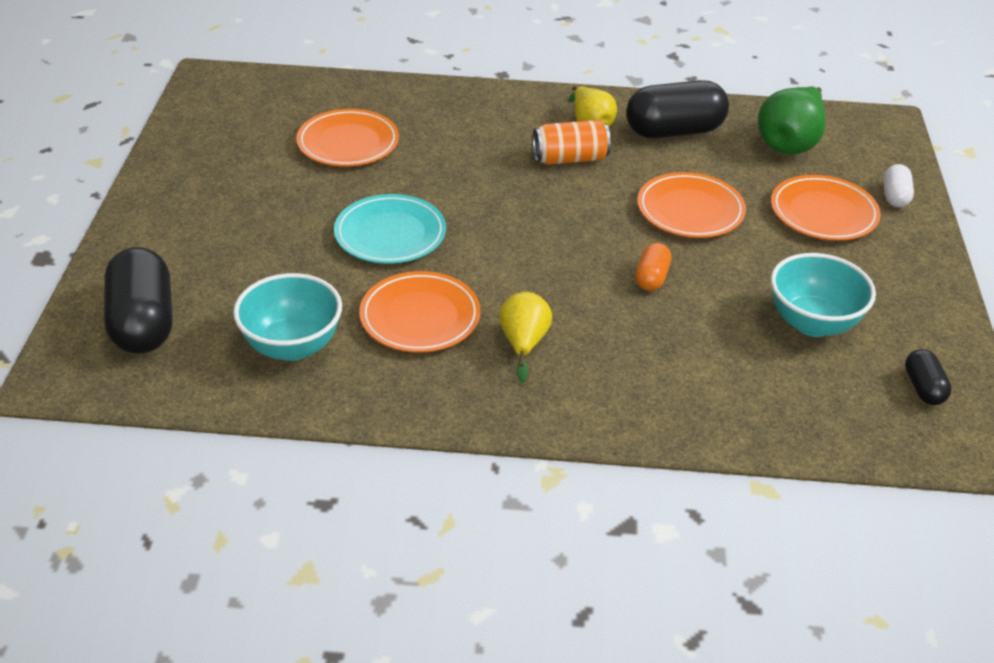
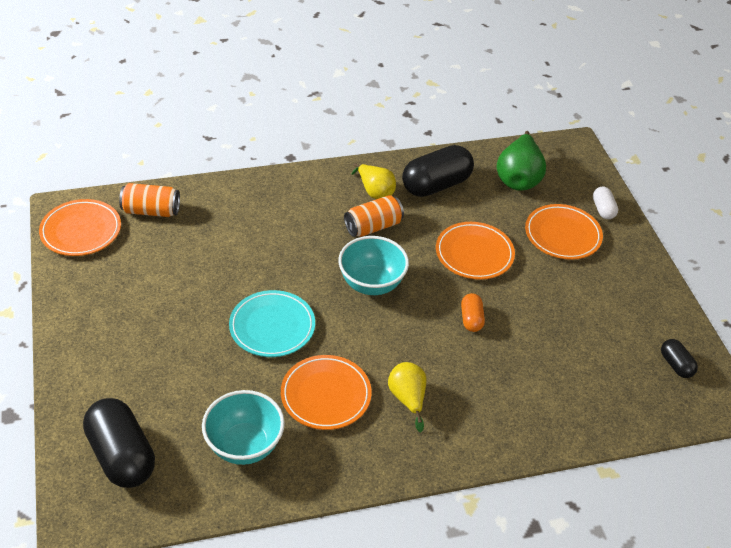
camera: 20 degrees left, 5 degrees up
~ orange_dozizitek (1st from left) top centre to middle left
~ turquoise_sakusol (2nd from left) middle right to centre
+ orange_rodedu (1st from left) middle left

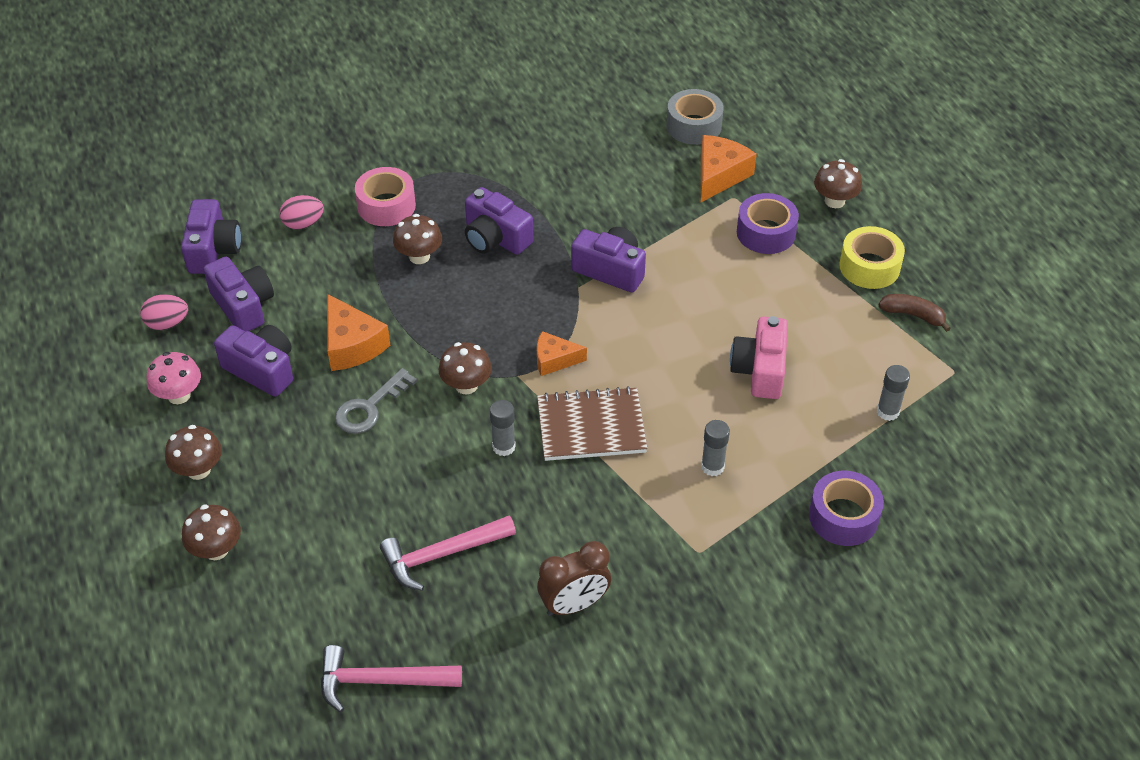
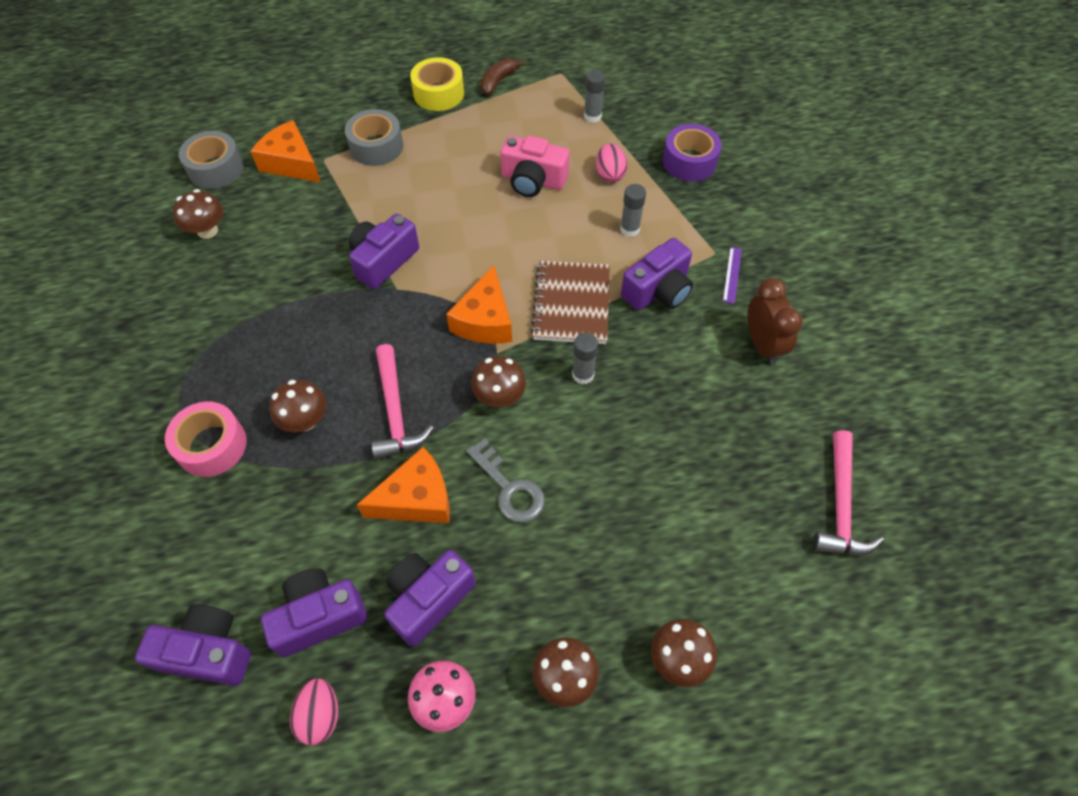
camera: 80 degrees left, 10 degrees up
~ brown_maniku (5th from left in the first image) top right to brown_maniku (1st from left) top left
~ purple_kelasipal (4th from left in the first image) top centre to purple_kelasipal (5th from left) centre
~ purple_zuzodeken (1st from left) top right to grey_zuzodeken (2nd from left) top centre
~ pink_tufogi (2nd from left) top left to top centre
~ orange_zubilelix (2nd from left in the first image) centre = centre x1.55
~ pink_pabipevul (2nd from left in the first image) bottom centre to pink_pabipevul (1st from left) centre
+ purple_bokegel middle right

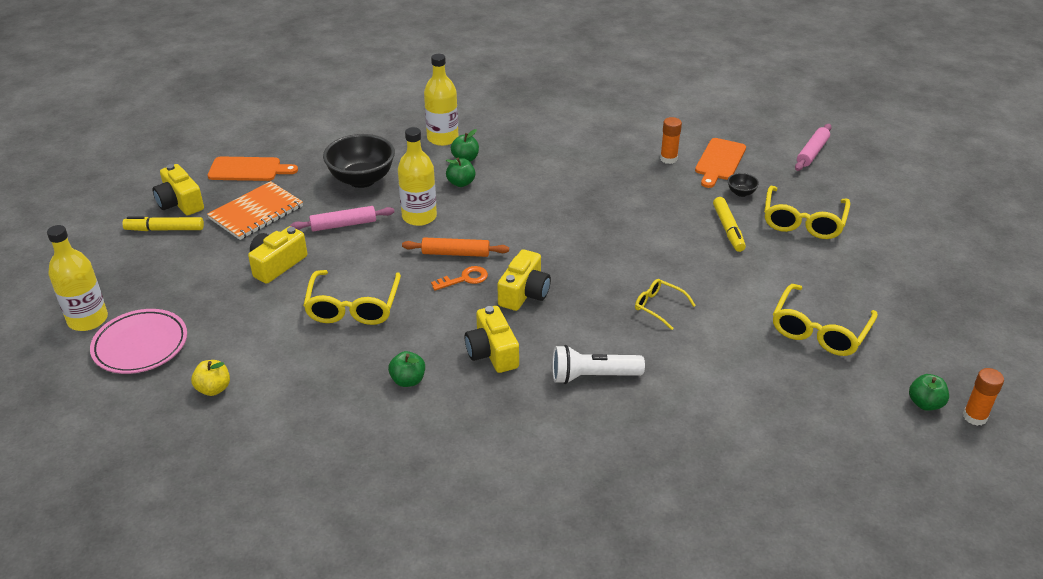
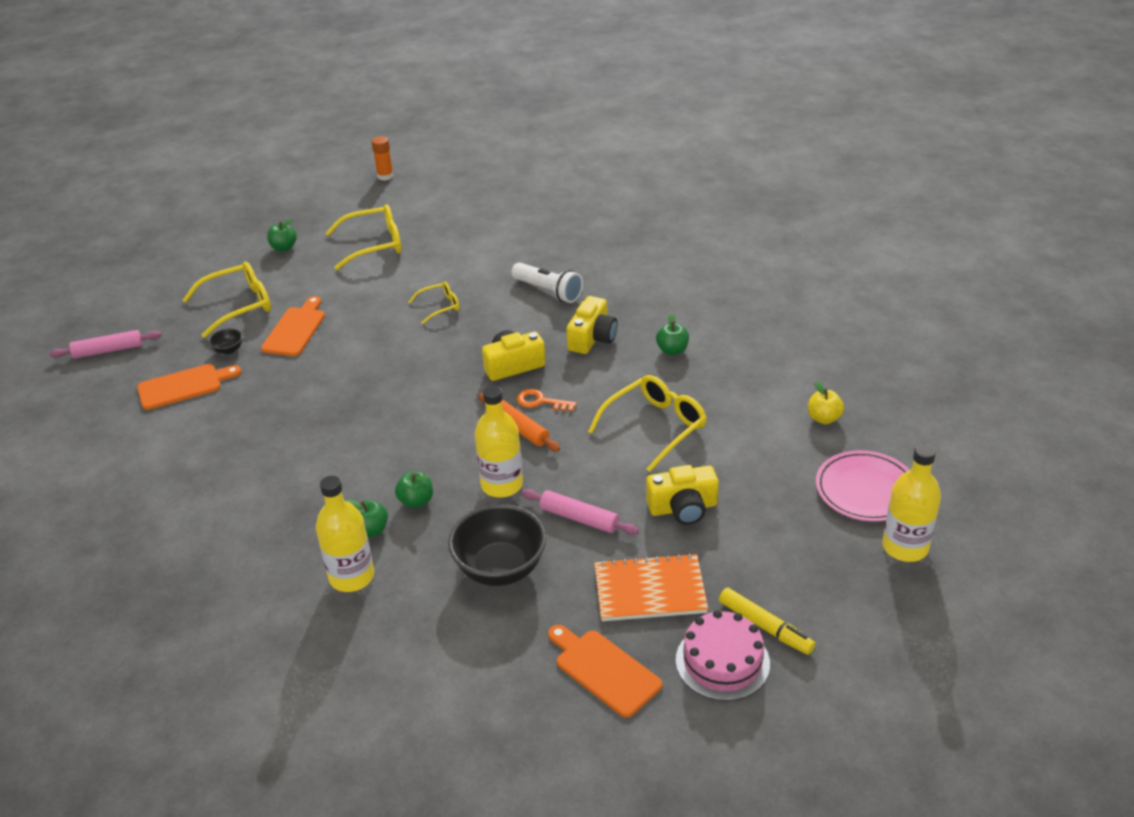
camera: 135 degrees left, 0 degrees up
- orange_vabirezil (1st from left) top centre
~ yellow_kelasipal (1st from left) top left to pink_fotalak bottom centre
~ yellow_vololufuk (2nd from left) middle right to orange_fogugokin (2nd from left) middle left
~ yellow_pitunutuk (2nd from left in the first image) centre = centre 105 degrees counterclockwise
~ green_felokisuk (4th from left in the first image) bottom right to green_felokisuk (1st from left) top left

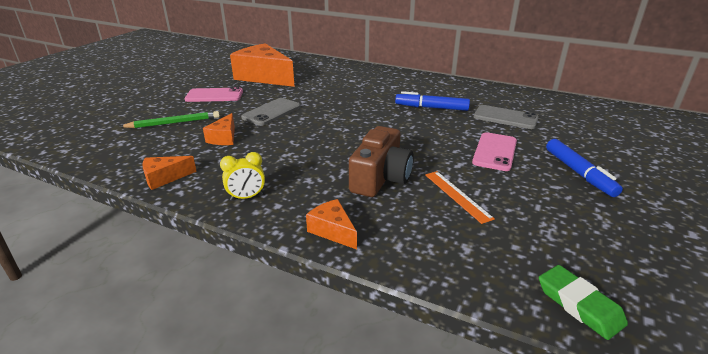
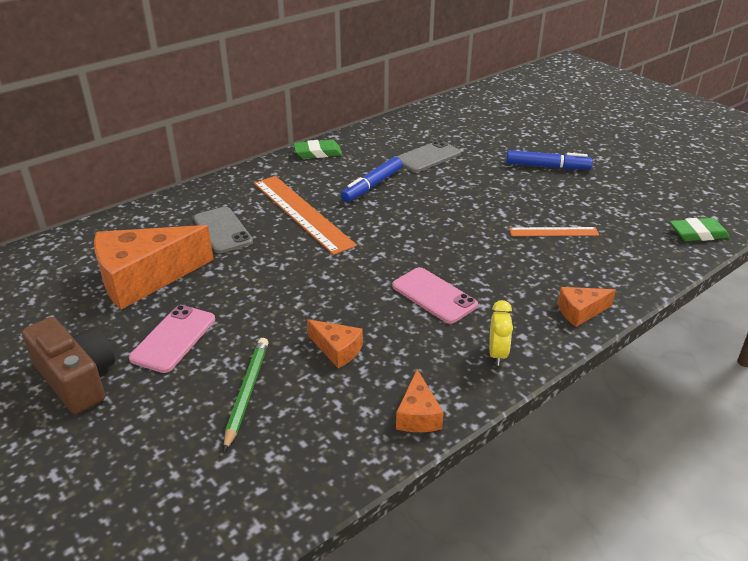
camera: 65 degrees left, 5 degrees up
~ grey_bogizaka (1st from left) top centre to middle left
~ brown_kelasipal centre to middle left
~ pink_bogizaka (2nd from left) middle right to centre
+ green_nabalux (1st from left) top centre
+ orange_bokegel (1st from left) centre

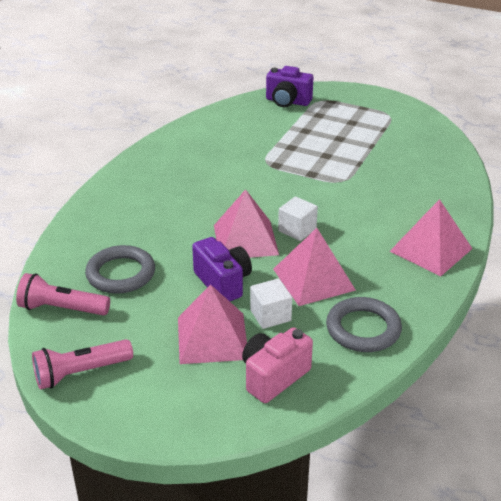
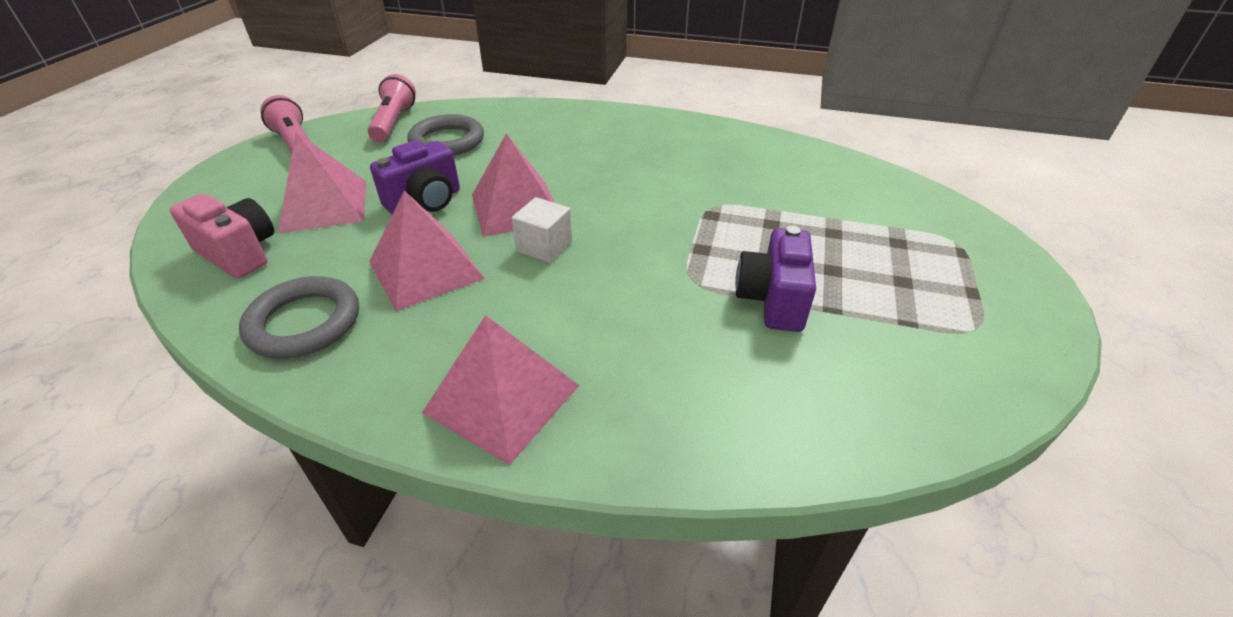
camera: 80 degrees right, 5 degrees up
~ purple_kelasipal (2nd from left) top centre to centre
- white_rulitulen (1st from left) centre

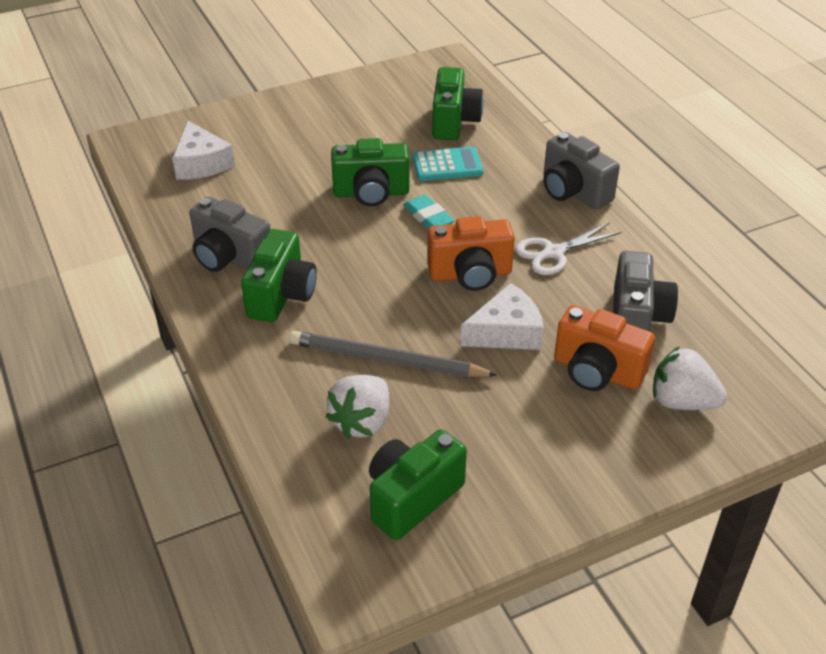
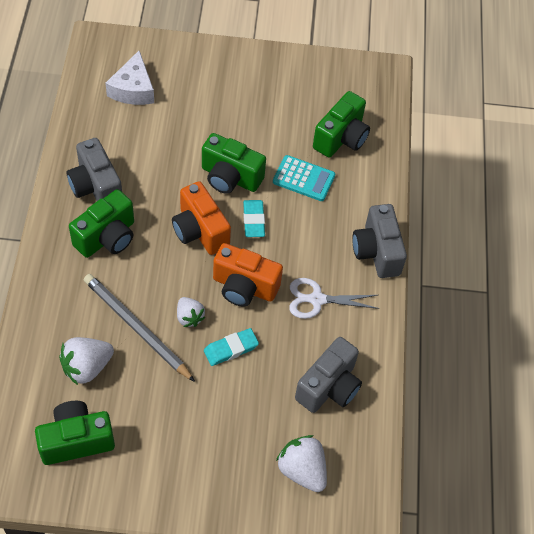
camera: 25 degrees right, 15 degrees up
~ white_zubilelix (2nd from left) centre to turquoise_nabalux (1st from left) centre
~ orange_kelasipal (2nd from left in the first image) middle right to orange_kelasipal (1st from left) centre
+ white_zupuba (2nd from left) centre

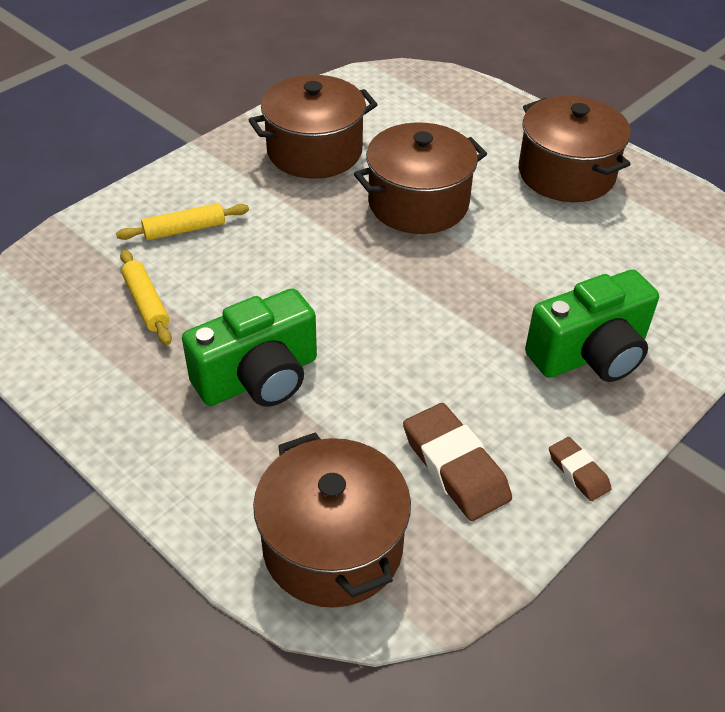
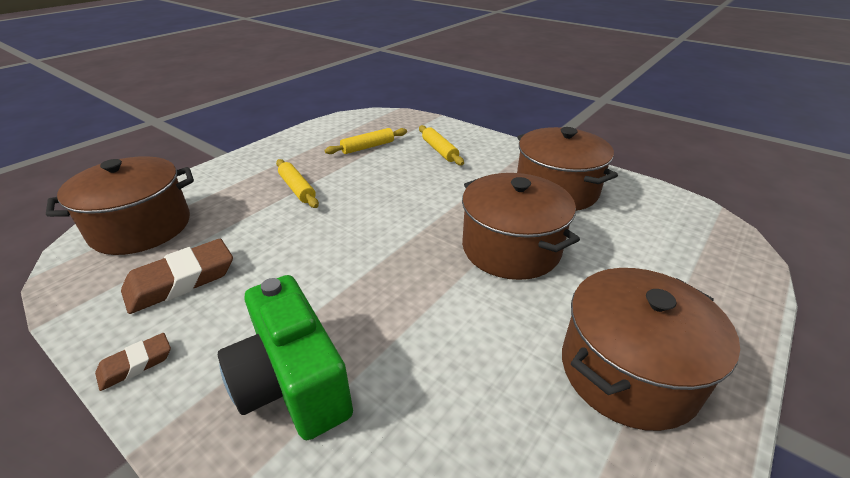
camera: 85 degrees right, 10 degrees down
~ green_kelasipal (1st from left) centre to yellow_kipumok (1st from left) centre

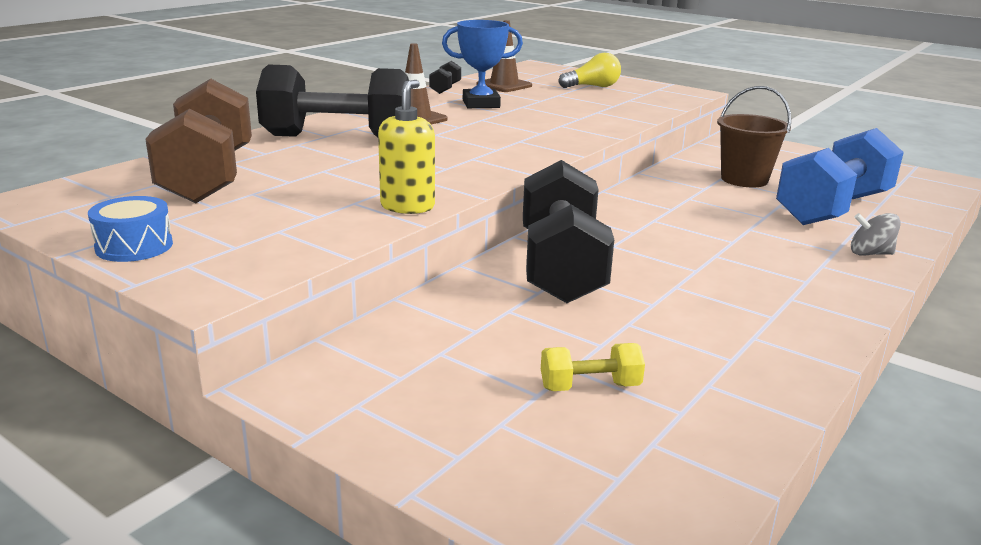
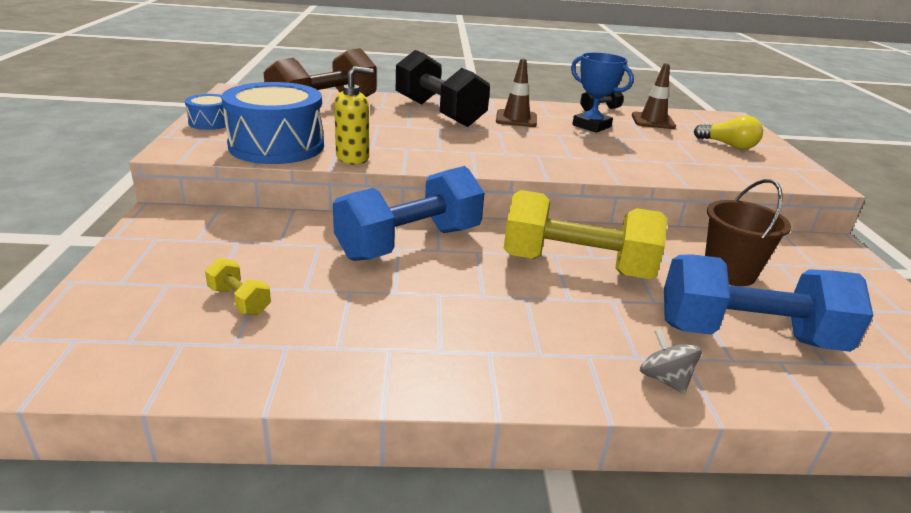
camera: 50 degrees right, 5 degrees up
~ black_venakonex (3rd from left) centre to blue_venakonex (1st from left) centre
+ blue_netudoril (2nd from left) top left
+ yellow_venakonex (2nd from left) centre

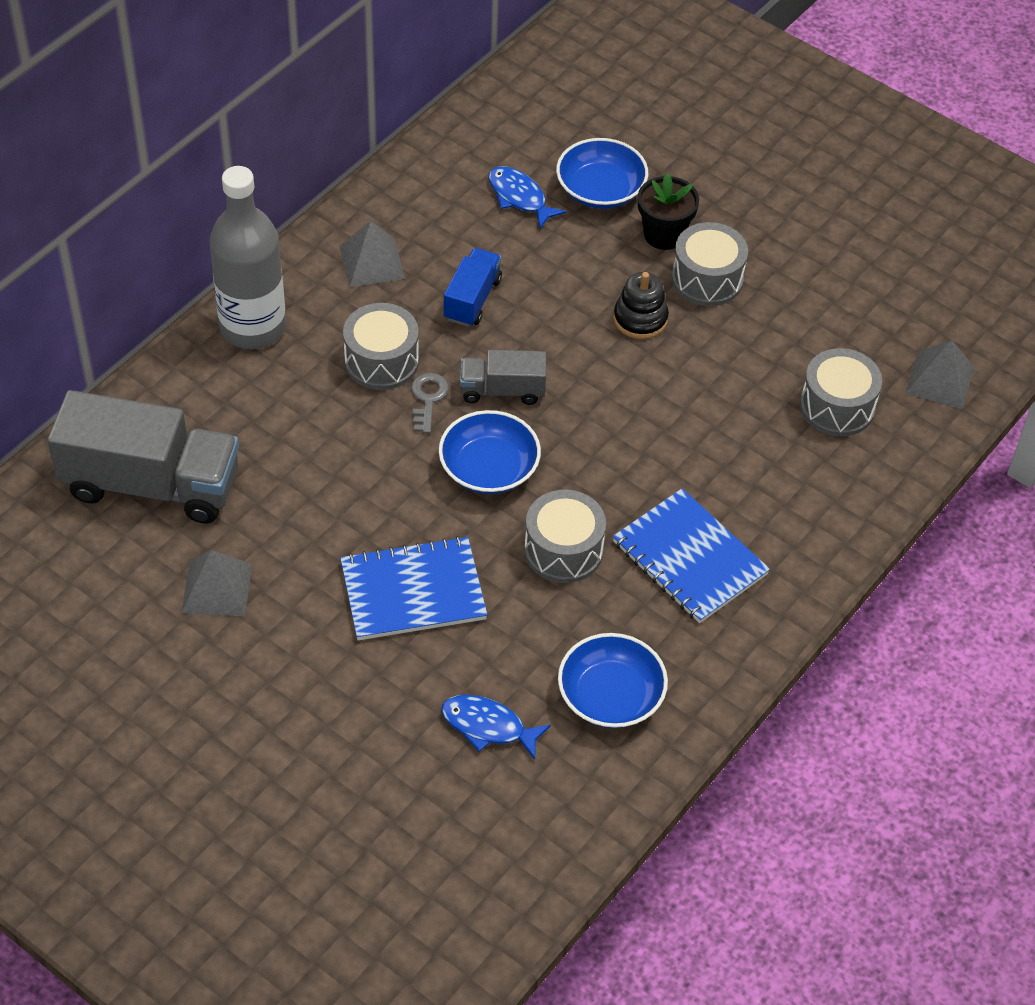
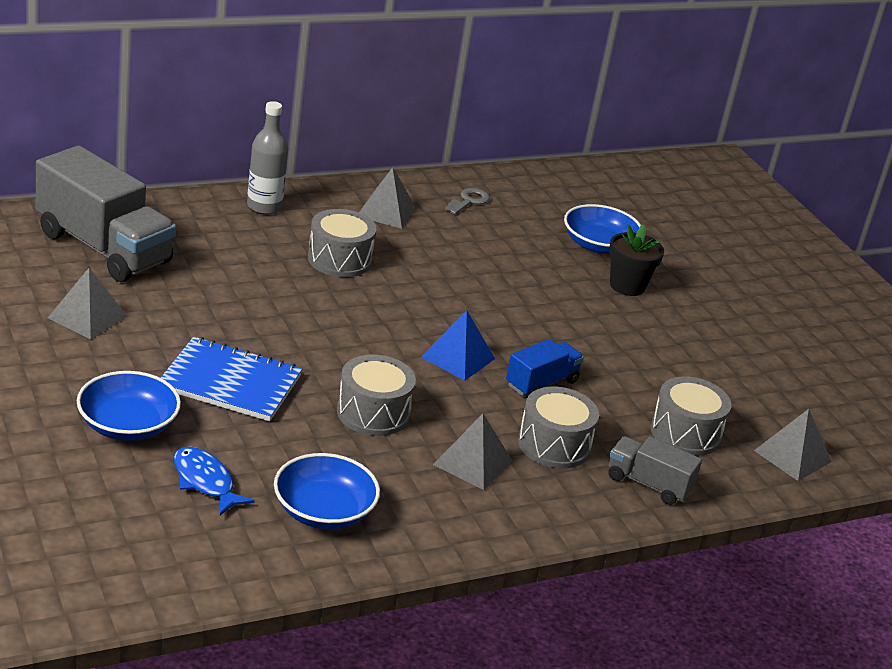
camera: 25 degrees right, 20 degrees down
~ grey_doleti top left = top left x0.64
- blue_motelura (2nd from left) top centre
~ grey_netudoril (3rd from left) top right to centre
~ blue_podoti top centre to centre
- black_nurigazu top centre
~ grey_podoti (2nd from left) centre to bottom right
~ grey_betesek centre to top centre
~ blue_sakusol (1st from left) centre to middle left
~ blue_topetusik (2nd from left) middle right to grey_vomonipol (3rd from left) bottom centre
+ blue_vomonipol centre

